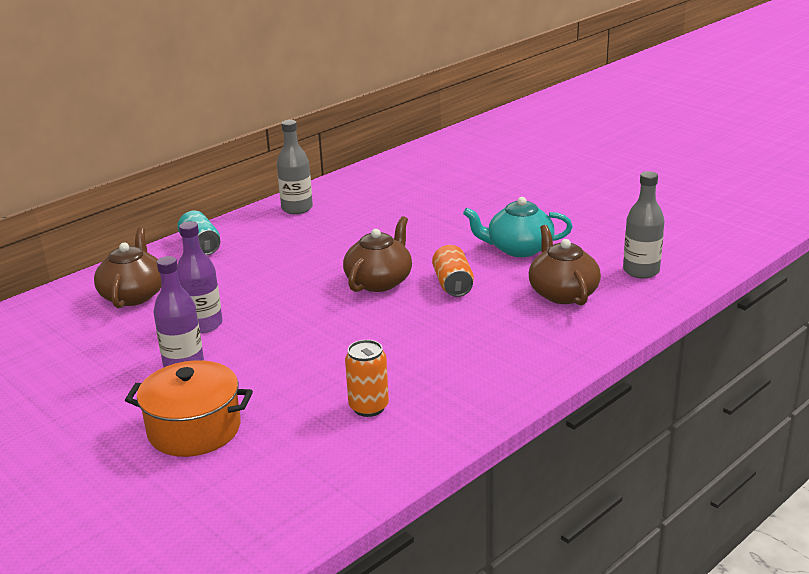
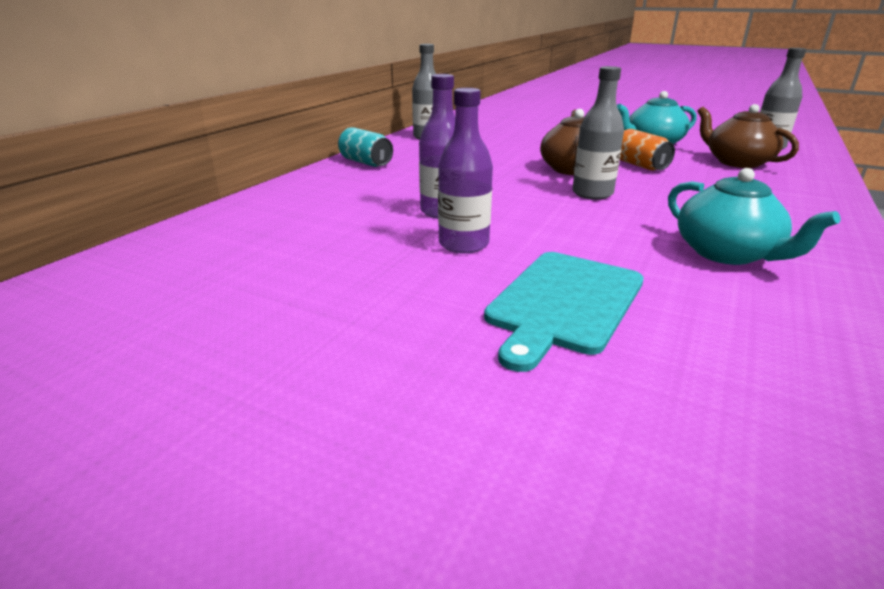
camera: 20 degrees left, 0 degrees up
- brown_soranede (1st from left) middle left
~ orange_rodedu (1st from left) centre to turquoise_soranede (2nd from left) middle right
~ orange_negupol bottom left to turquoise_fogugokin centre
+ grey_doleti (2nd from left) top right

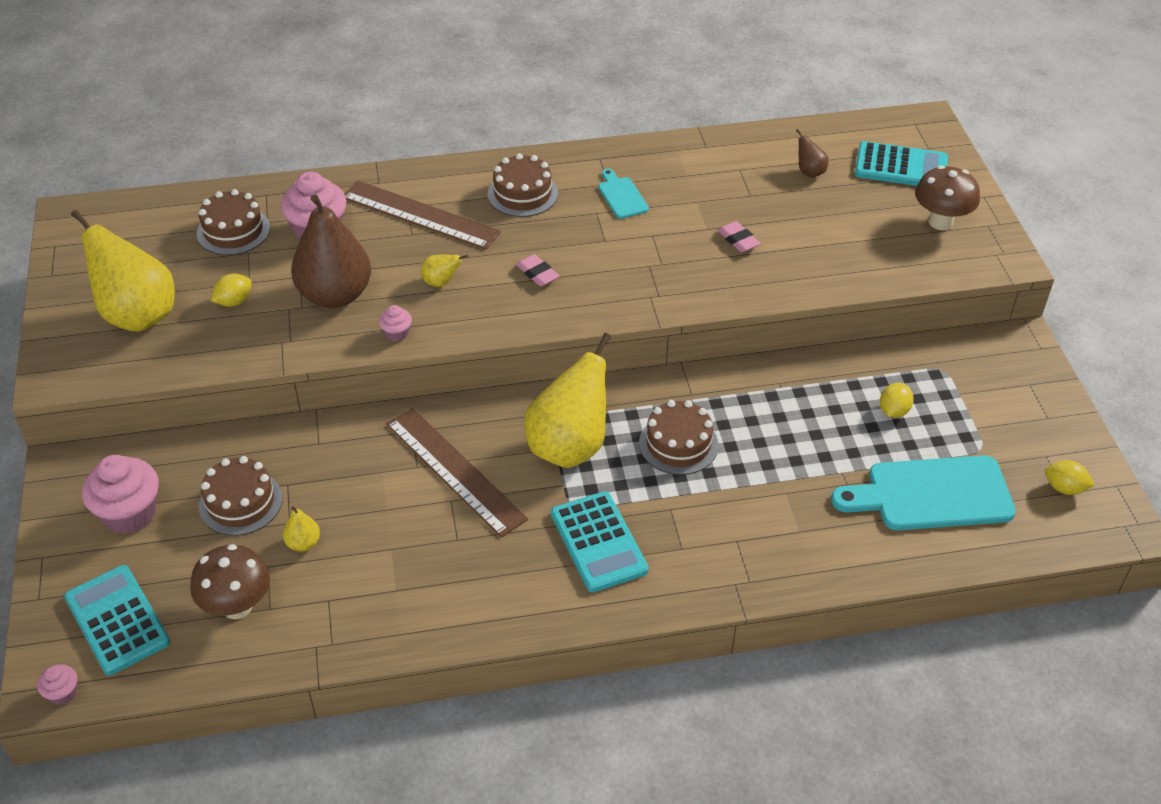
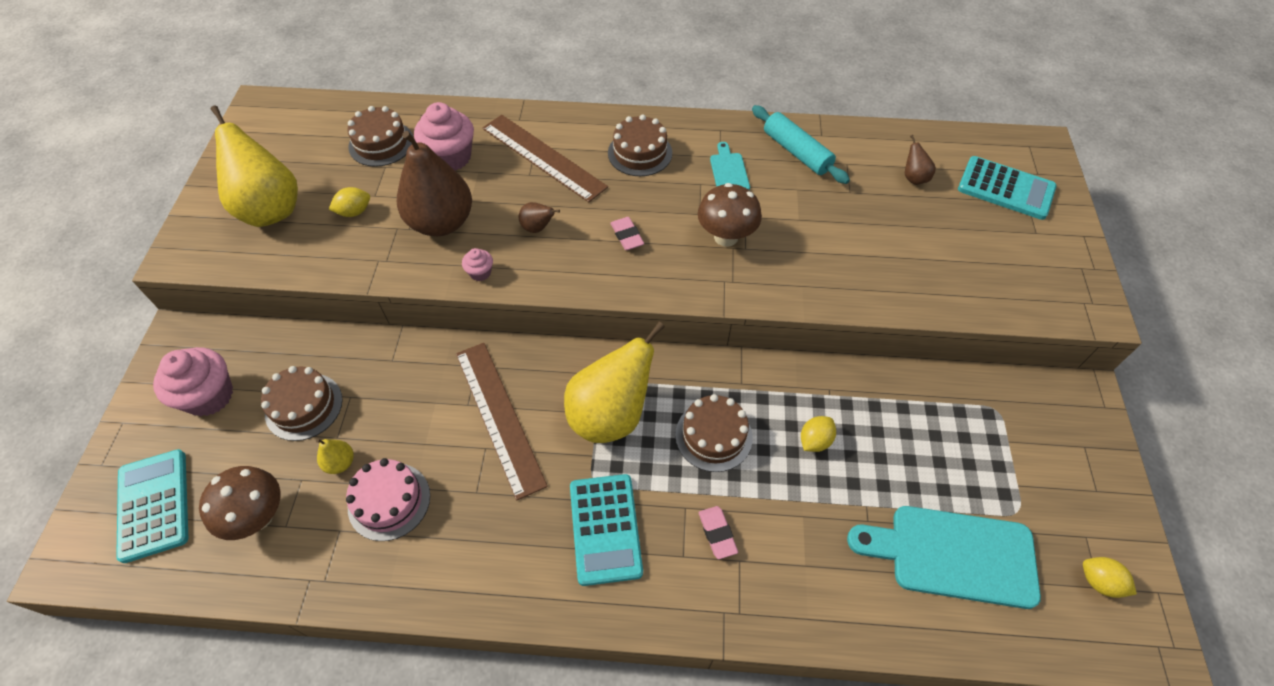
camera: 15 degrees right, 10 degrees up
~ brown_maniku (2nd from left) top right to top centre
~ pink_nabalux (2nd from left) top centre to bottom centre
~ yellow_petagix (3rd from left) centre to brown_petagix (2nd from left) top centre
~ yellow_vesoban (2nd from left) middle right to centre
- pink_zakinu (1st from left) bottom left
+ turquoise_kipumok top centre
+ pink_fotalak bottom left

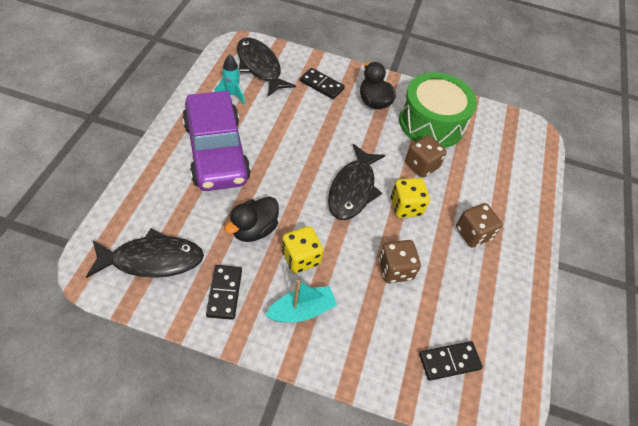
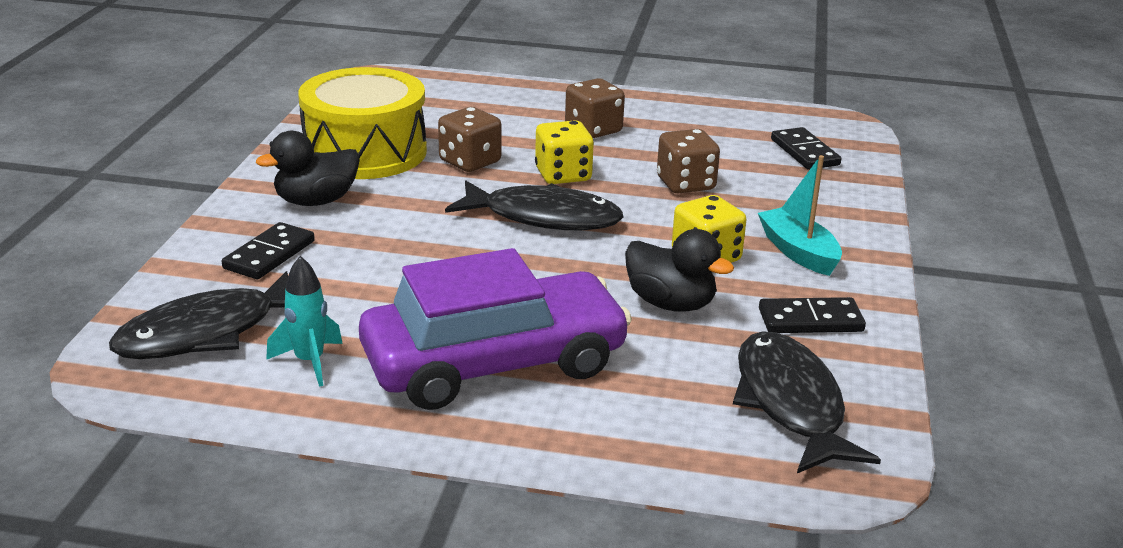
camera: 90 degrees left, 25 degrees down
~ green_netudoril top right to yellow_netudoril top left

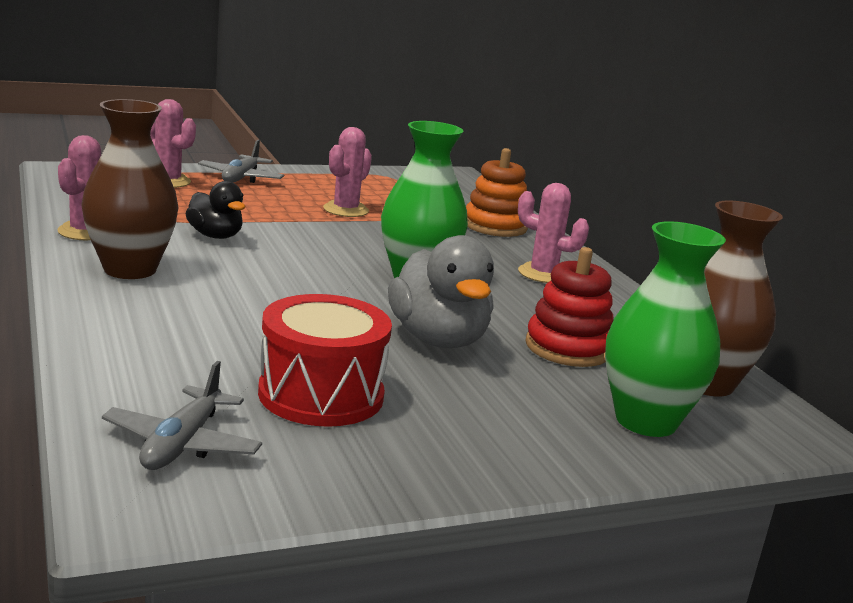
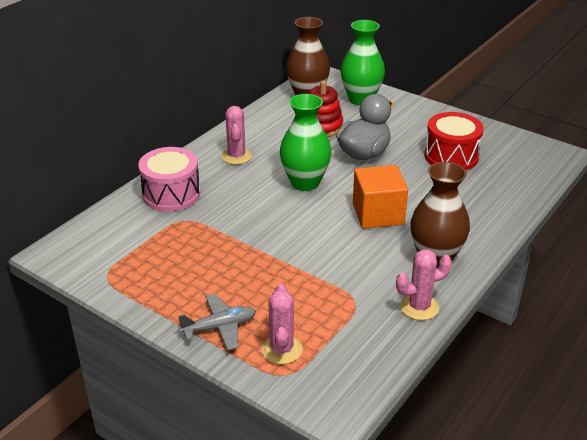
camera: 120 degrees left, 15 degrees up
- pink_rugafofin (3rd from left) top centre
~ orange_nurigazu top centre to pink_netudoril middle left
- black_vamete middle left
- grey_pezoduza (1st from left) bottom left
+ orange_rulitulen centre

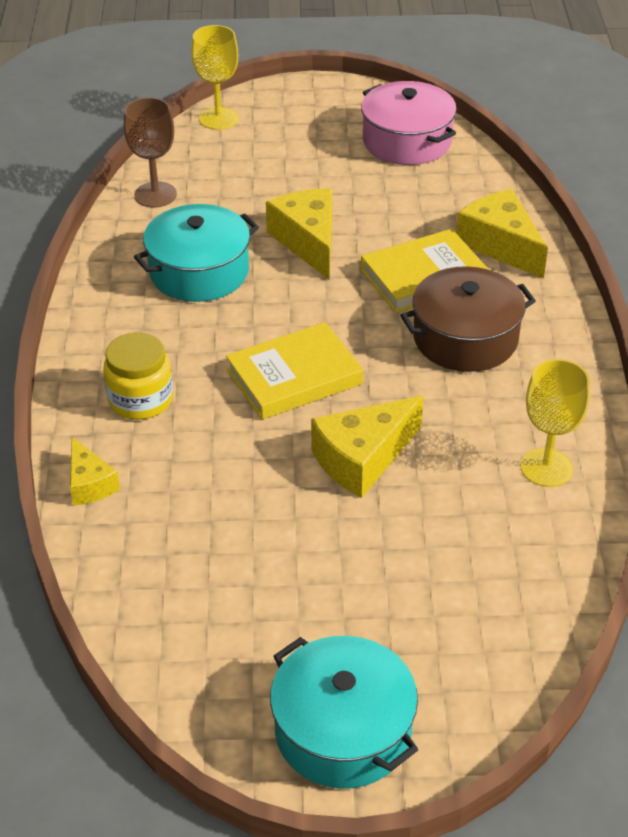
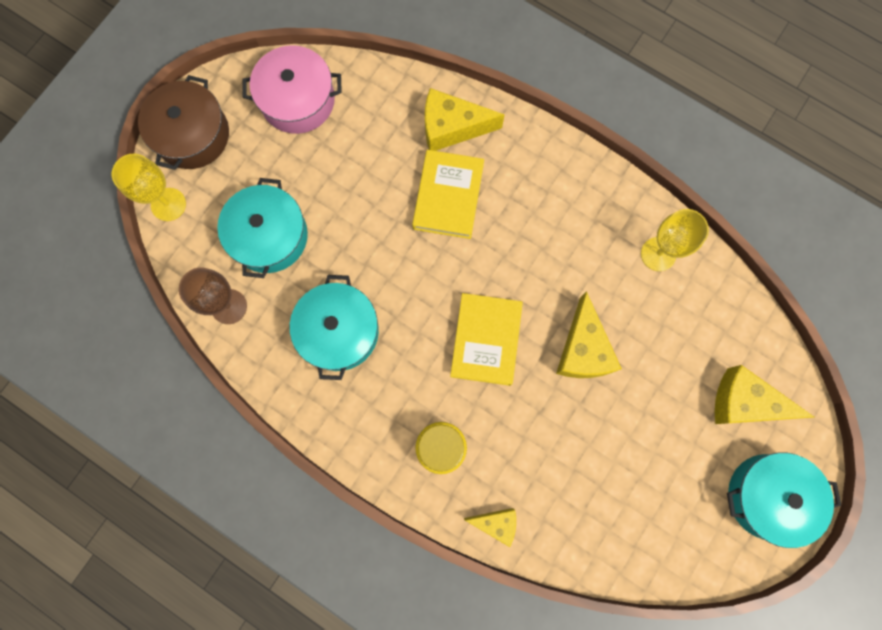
camera: 55 degrees left, 35 degrees up
~ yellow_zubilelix (2nd from left in the first image) top centre to yellow_zubilelix (4th from left) middle right
~ brown_negupol middle right to top left
+ turquoise_negupol (1st from left) middle left

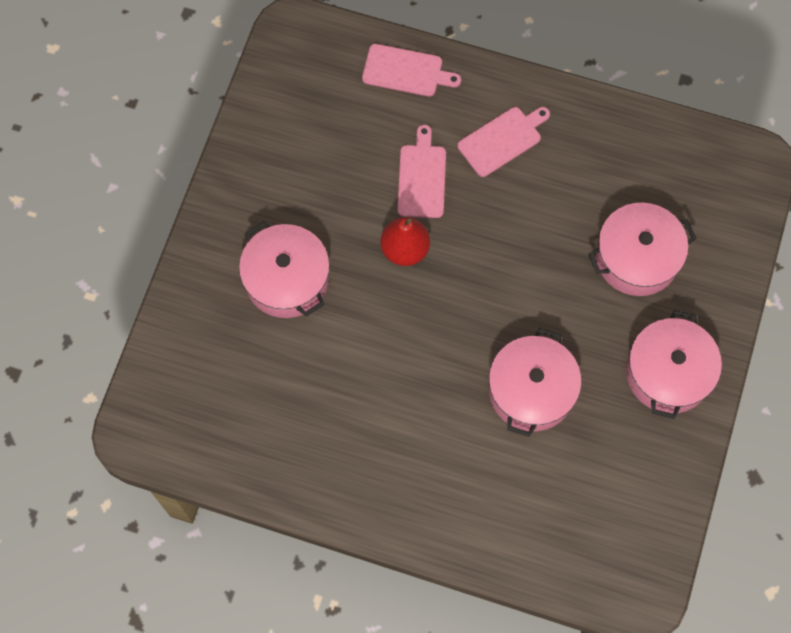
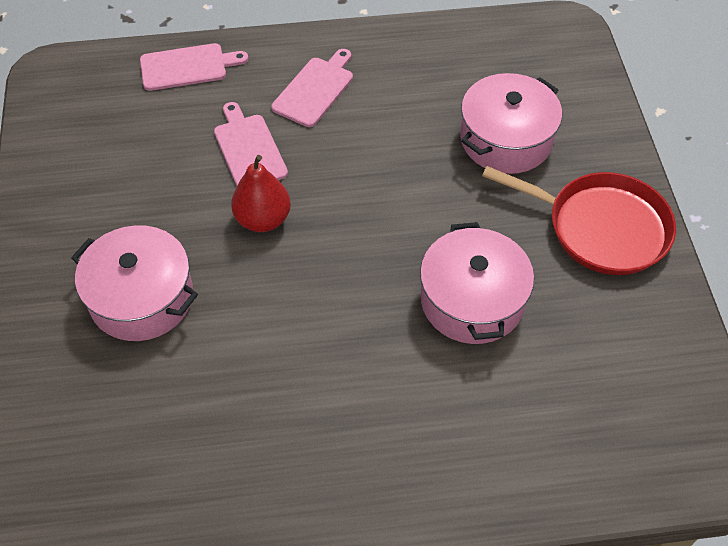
camera: 25 degrees left, 15 degrees down
~ pink_negupol (4th from left) middle right to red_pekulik middle right

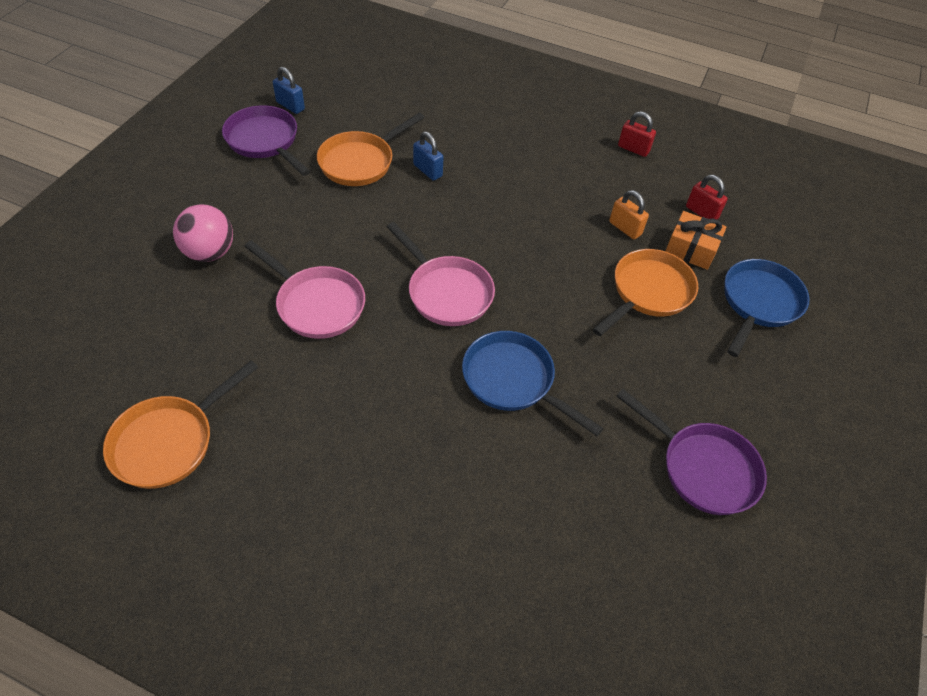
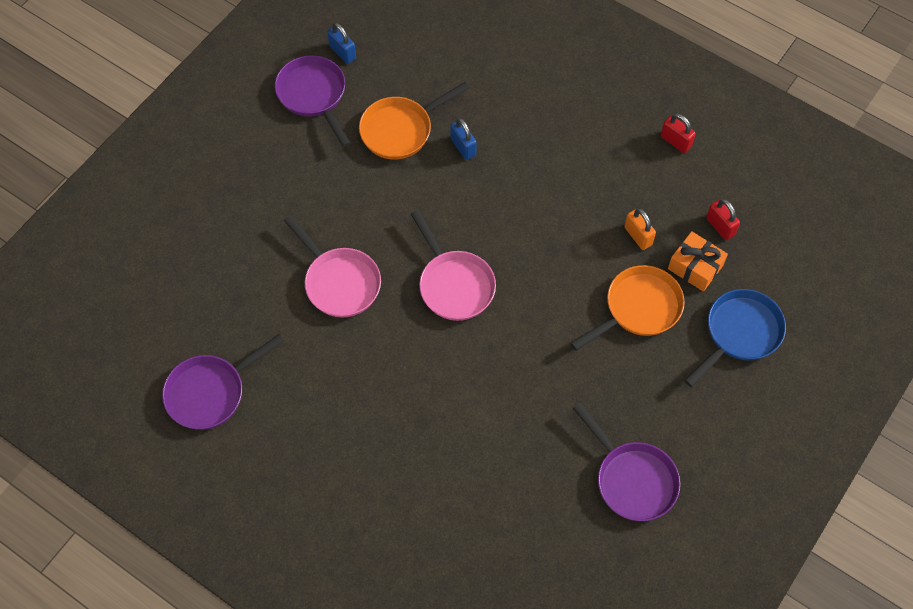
camera: 15 degrees right, 10 degrees up
- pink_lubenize middle left
- blue_pekulik (1st from left) centre
~ orange_pekulik (1st from left) middle left to purple_pekulik (1st from left) middle left

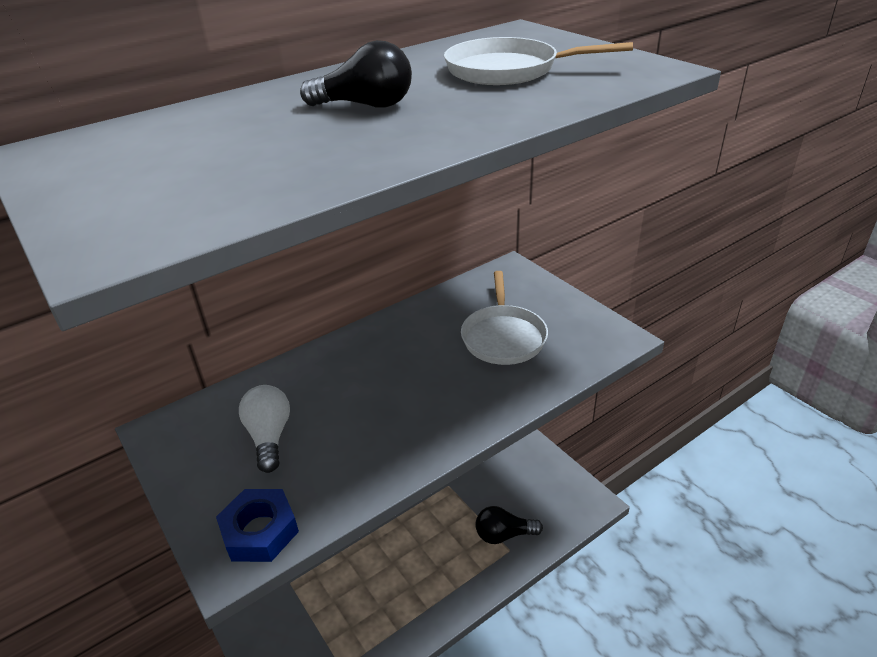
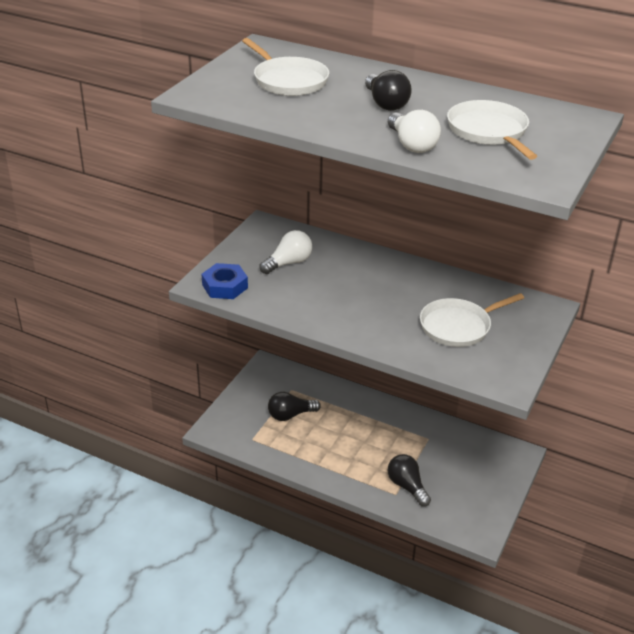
camera: 60 degrees right, 0 degrees up
+ white_pekulik (1st from left) top centre
+ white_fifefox (2nd from left) top centre
+ black_fifefox (1st from left) centre

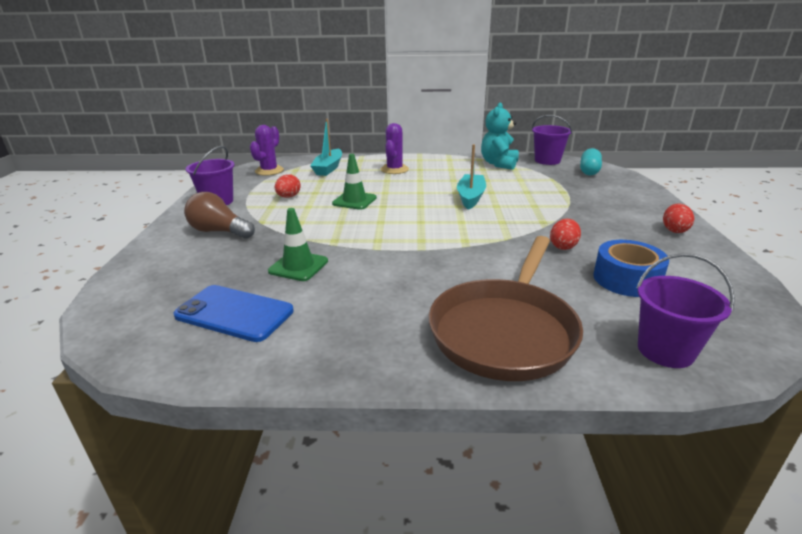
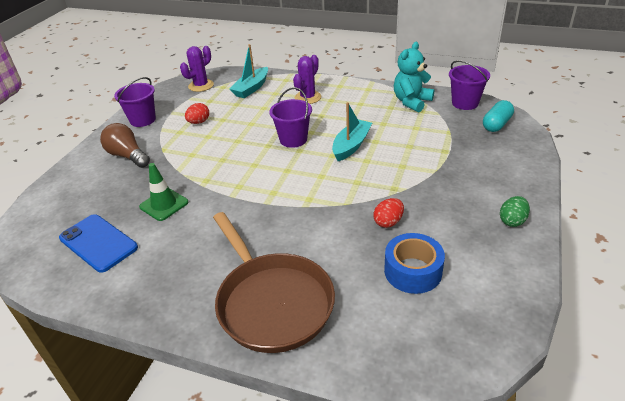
camera: 20 degrees right, 10 degrees up
- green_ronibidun (2nd from left) centre
~ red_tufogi (3rd from left) middle right to green_tufogi middle right
~ brown_pekulik centre = bottom centre 75 degrees counterclockwise
~ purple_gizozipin (3rd from left in the first image) middle right to purple_gizozipin (2nd from left) top centre

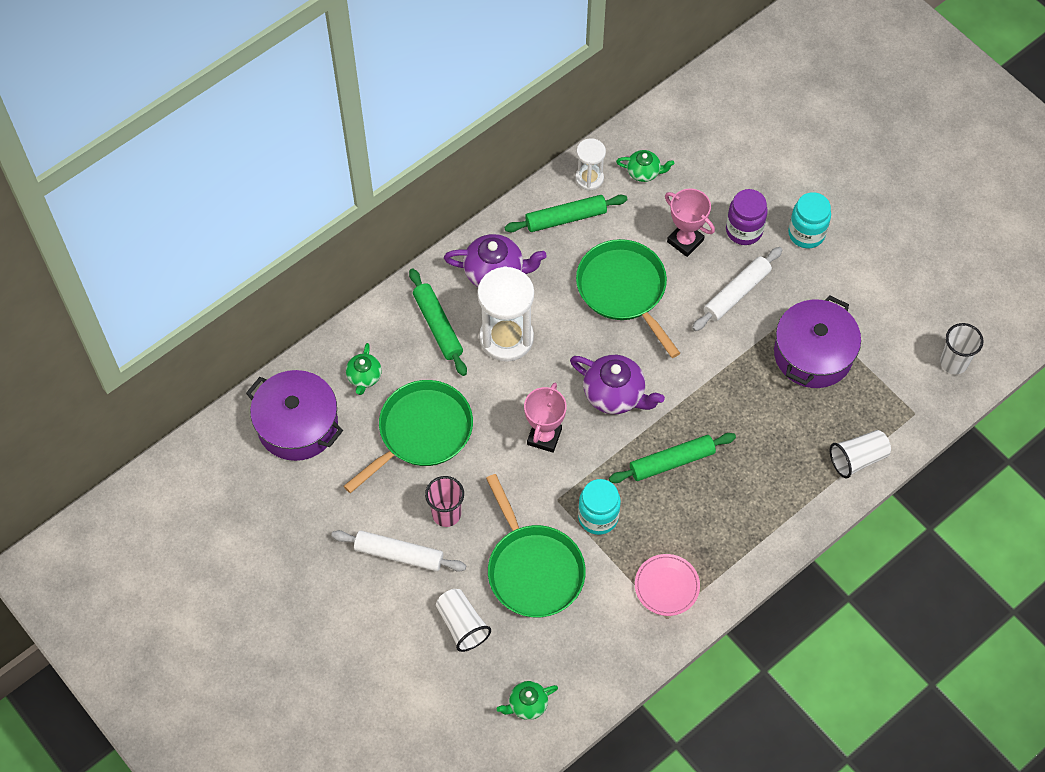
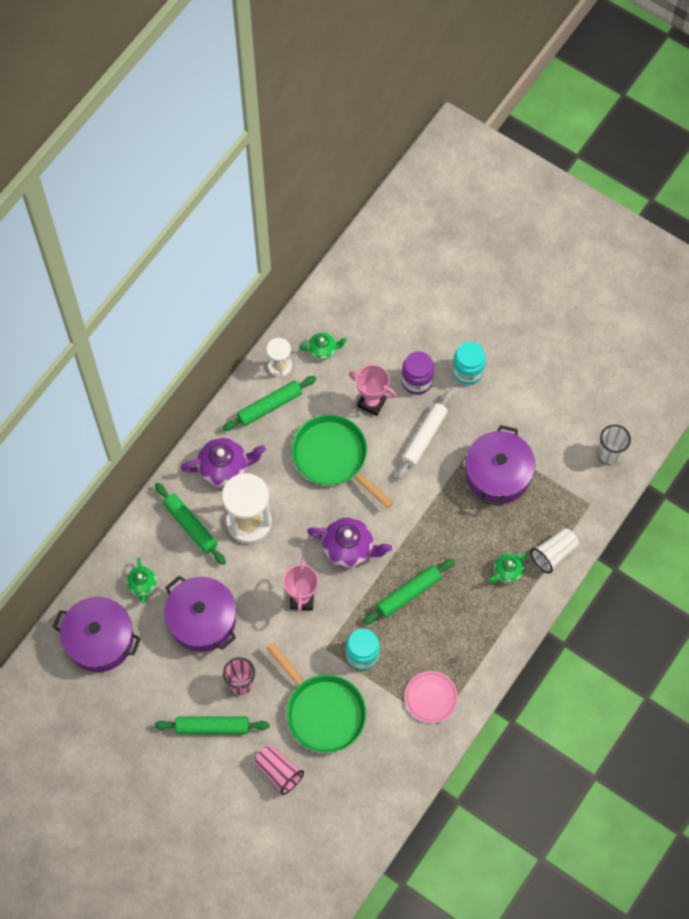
camera: 15 degrees left, 5 degrees up
~ green_pekulik (1st from left) centre to purple_negupol (2nd from left) bottom left
~ white_kipumok (1st from left) bottom centre to green_kipumok (2nd from left) bottom left
~ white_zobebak (1st from left) bottom centre to pink_zobebak (2nd from left) bottom centre
~ green_soranede (2nd from left in the first image) bottom centre to green_soranede (3rd from left) middle right

